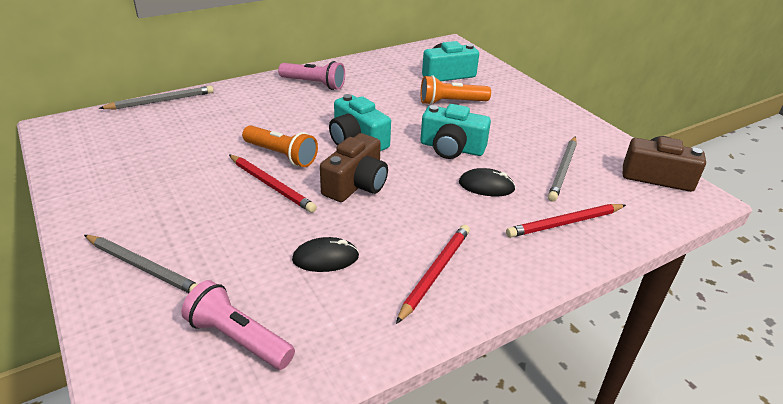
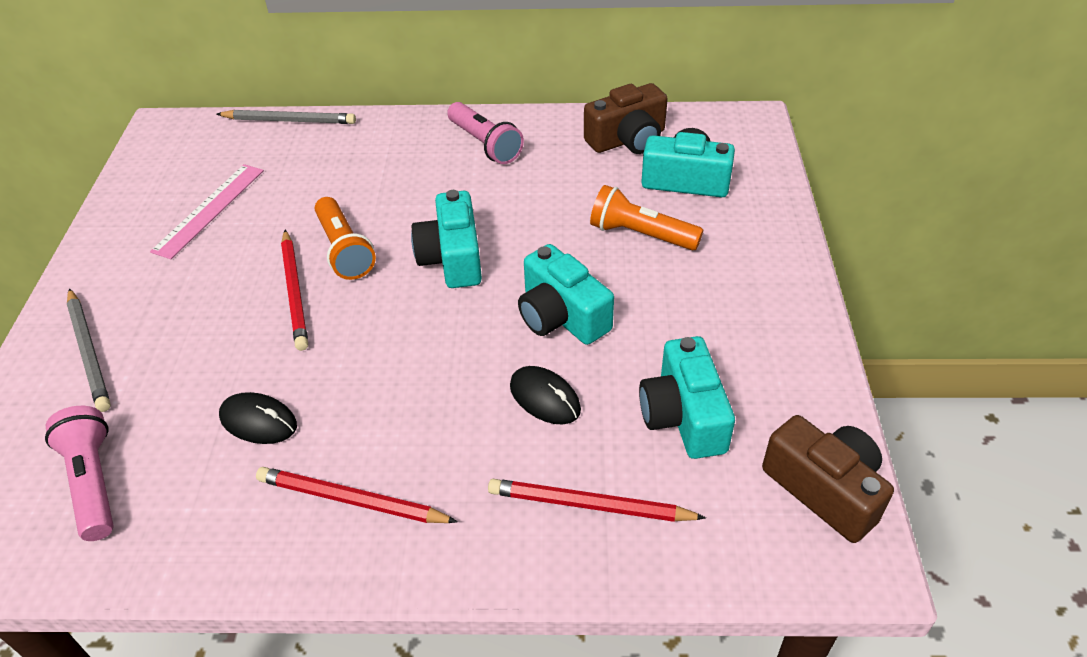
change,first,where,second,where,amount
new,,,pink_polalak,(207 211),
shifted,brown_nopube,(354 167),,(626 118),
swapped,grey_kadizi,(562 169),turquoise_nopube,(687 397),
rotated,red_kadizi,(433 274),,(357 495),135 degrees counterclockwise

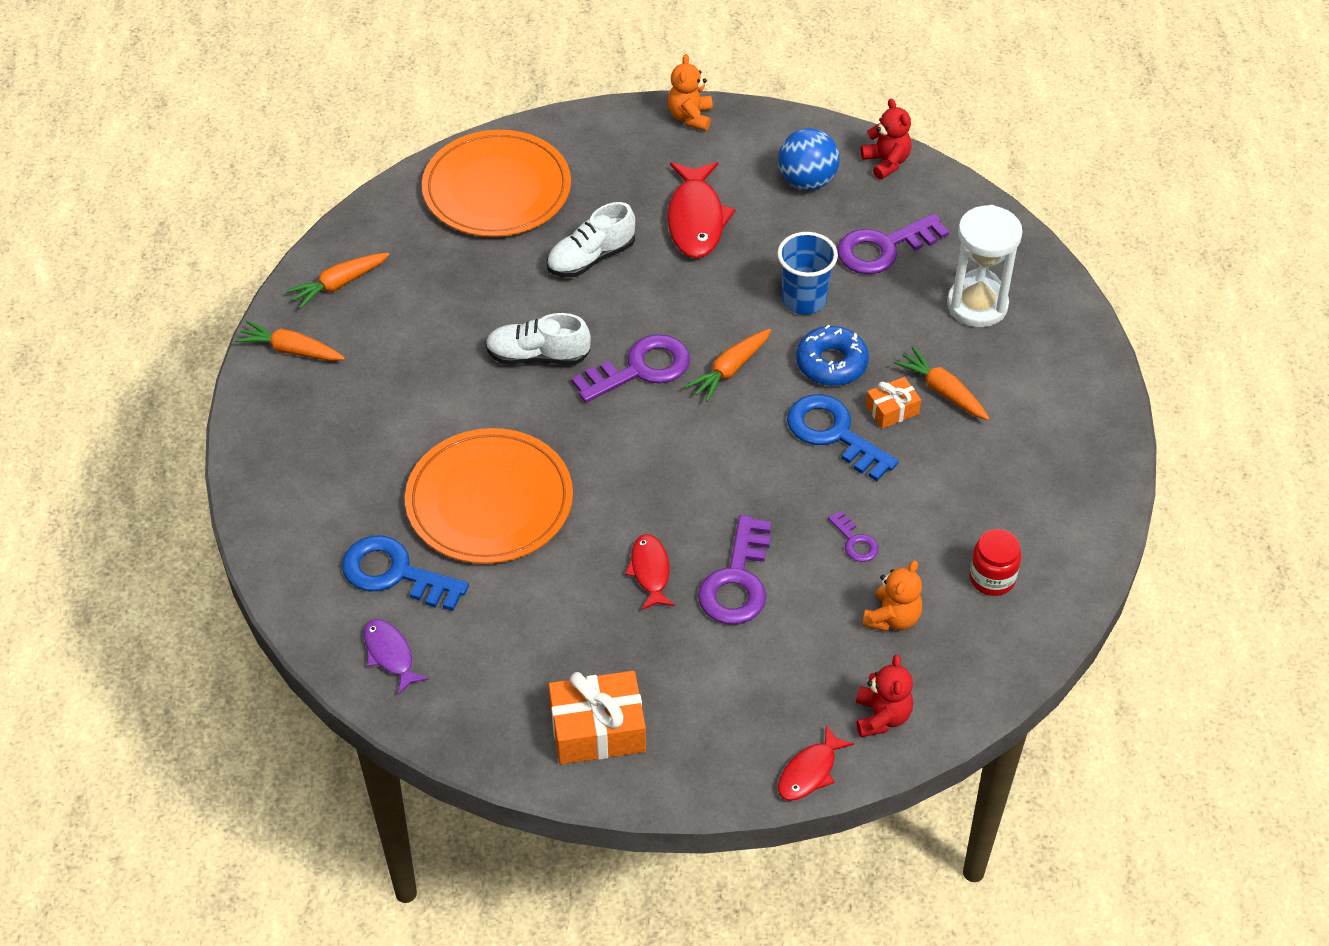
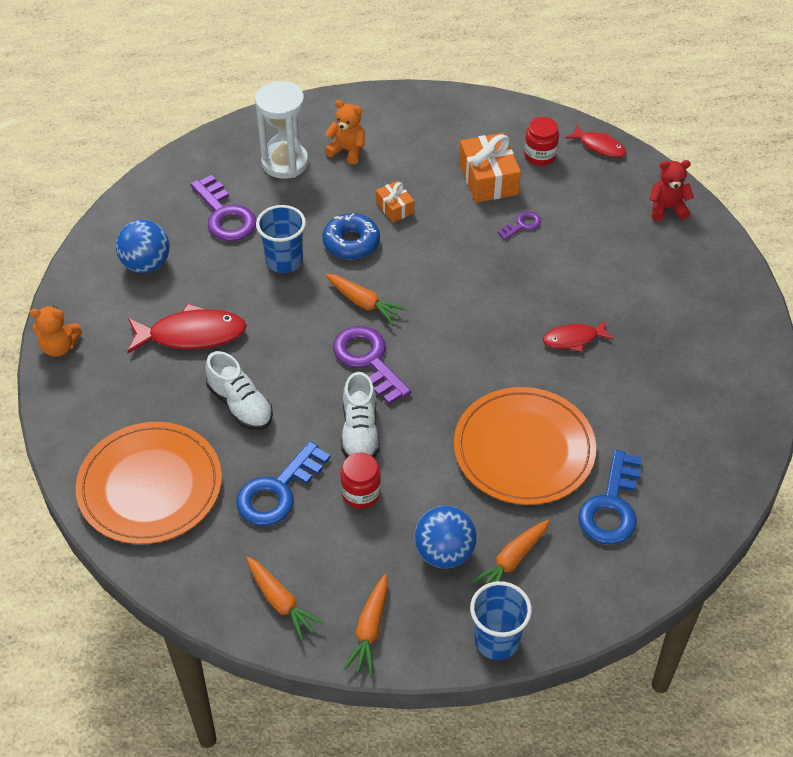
change,first,where,second,where,amount
gone,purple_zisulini,(396 657),,,
gone,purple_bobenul,(734 570),,,
gone,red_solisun,(886 139),,,
new,,,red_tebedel,(360 480),
new,,,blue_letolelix,(445 537),
new,,,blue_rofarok,(501 620),
shifted,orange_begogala,(597 717),,(490 168),
shifted,red_zisulini,(816 763),,(595 141),
shifted,blue_bobenul,(843 437),,(283 483),
shifted,orange_solisun,(892 596),,(345 132),
shifted,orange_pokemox,(941 383),,(510 553),

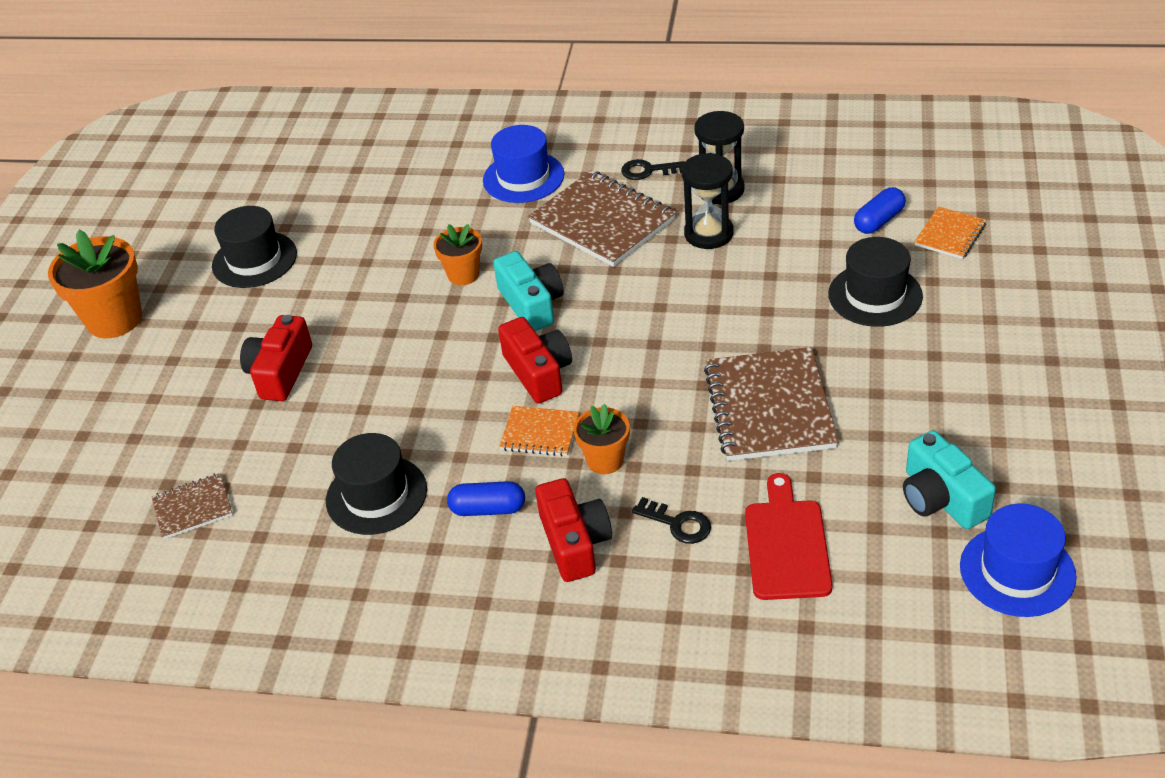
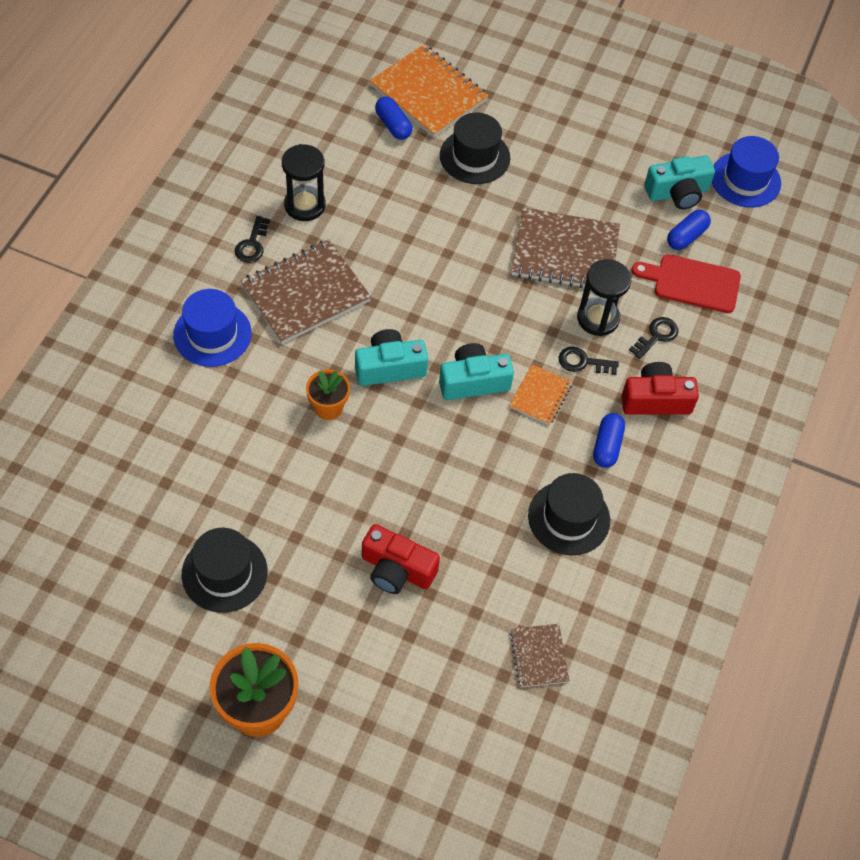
change,first,where,second,where,amount
new,,,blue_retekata,(689 230),
shifted,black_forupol,(708 201),,(604 297),
swapped,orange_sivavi,(602 439),black_bobenul,(588 361),
repainted,red_nopube,(535 360),turquoise_nopube,(476 371),
scaled,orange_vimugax,(950 232),,(429 90),x1.92

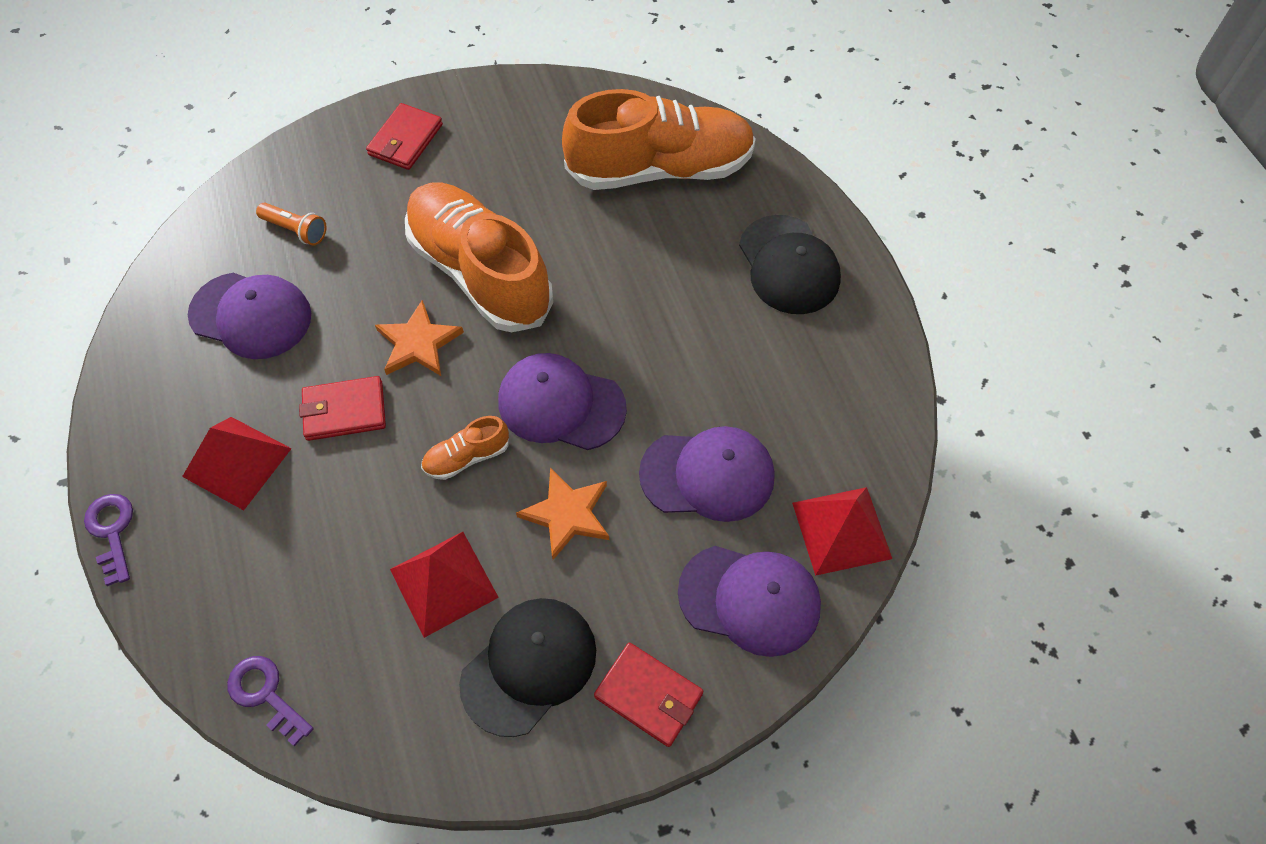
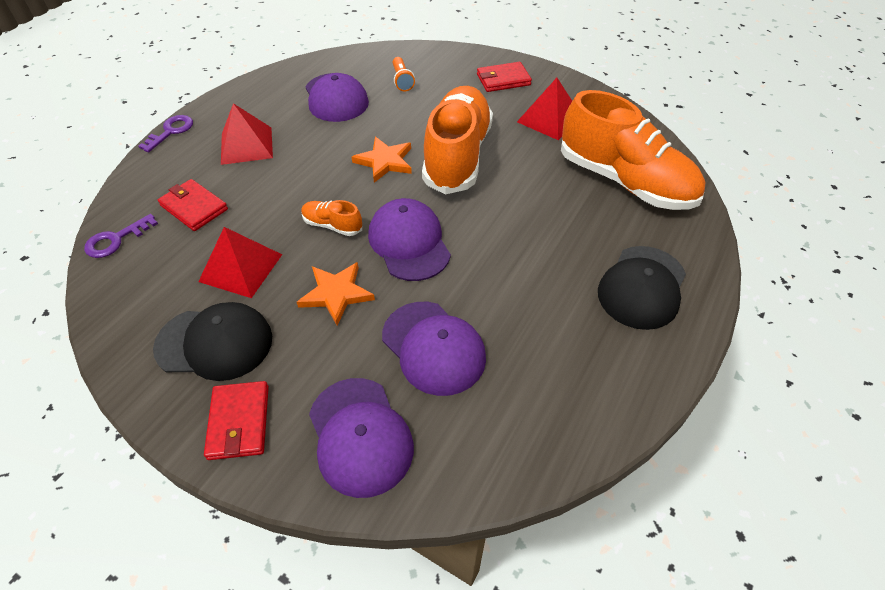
change,first,where,second,where,amount
shifted,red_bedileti,(342 408),,(193 205),
shifted,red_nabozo,(842 531),,(544 109),
rotated,purple_bobenul,(270 701),,(121 236),135 degrees counterclockwise

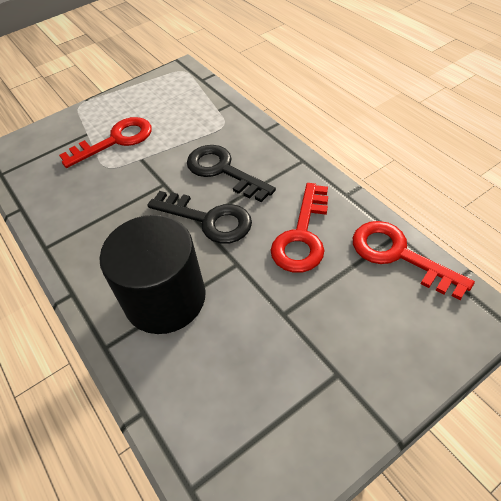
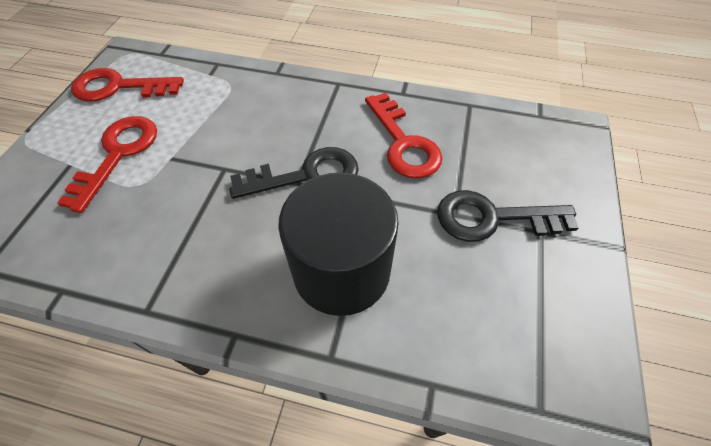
change,first,where,second,where,amount
shifted,black_bobenul,(231 173),,(508 216),
shifted,red_bobenul,(414 260),,(127 85),

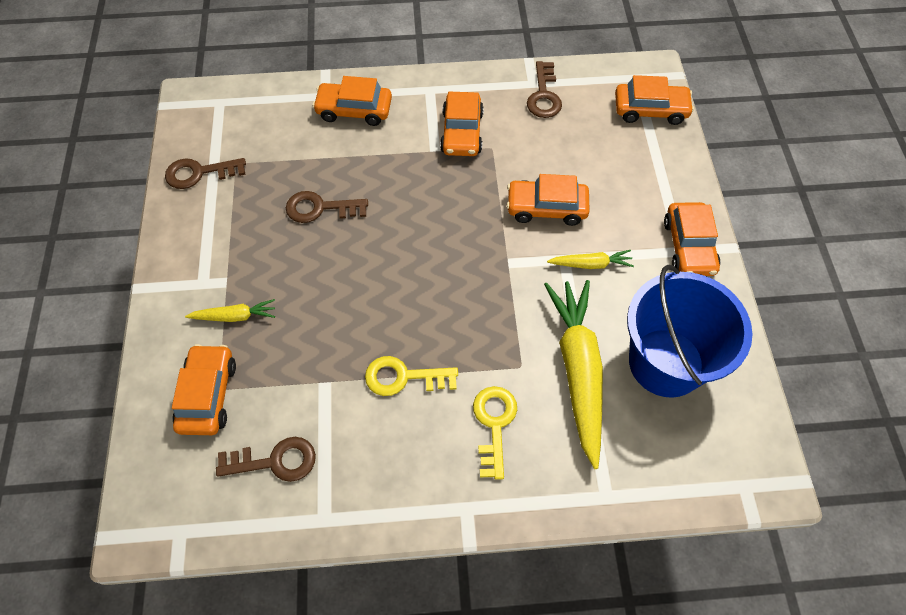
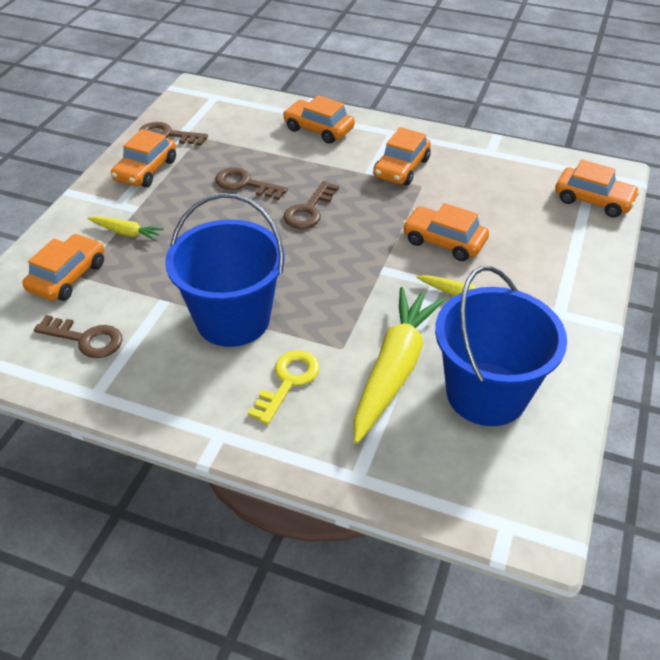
change,first,where,second,where,amount
shifted,brown_bobenul,(544 89),,(311 205),
shifted,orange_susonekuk,(692 239),,(143 158),
swapped,yellow_bobenul,(411 376),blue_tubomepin,(225 270),

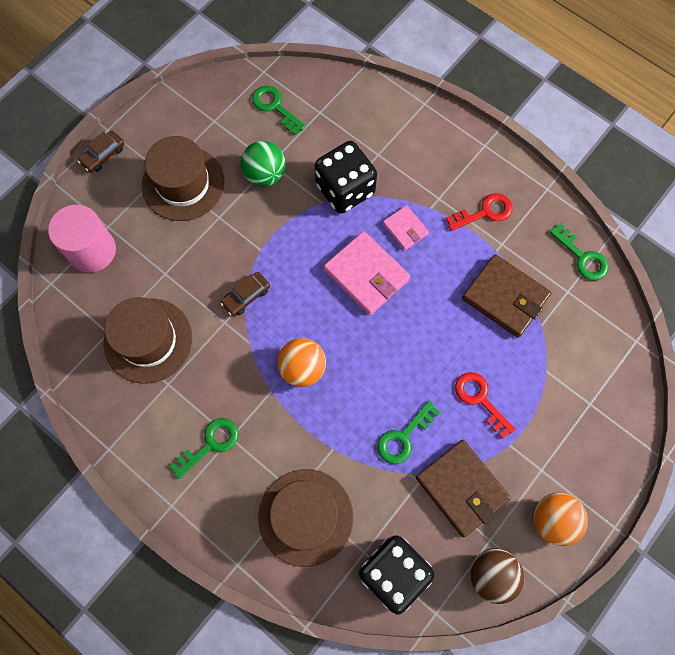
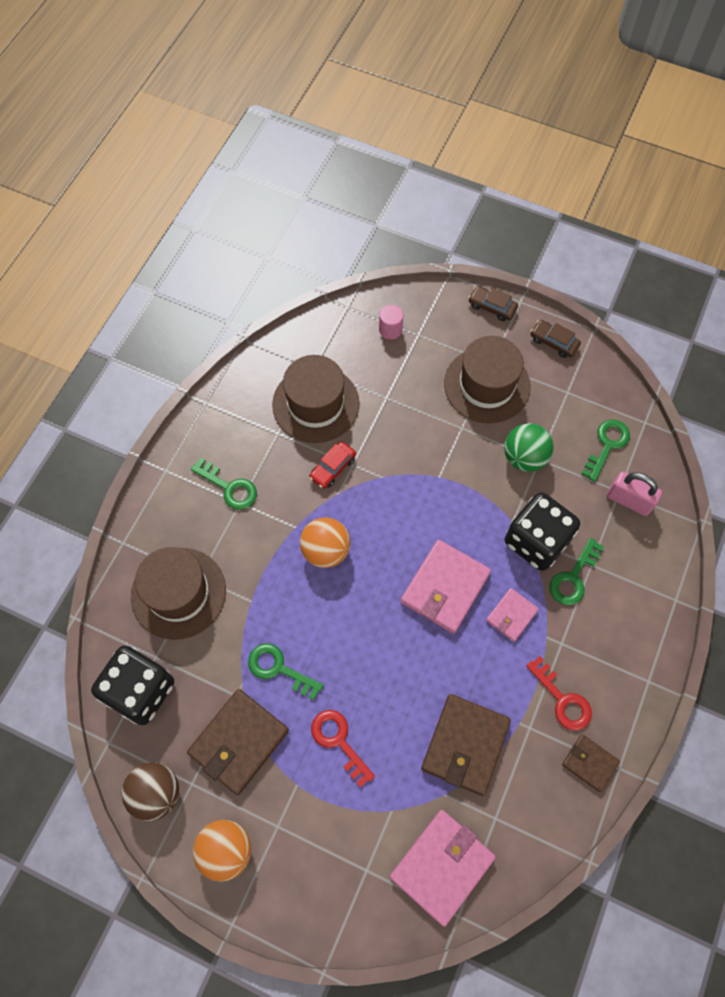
change,first,where,second,where,amount
new,,,red_susonekuk,(332 465),
new,,,pink_bedileti,(443 868),
new,,,brown_bedileti,(591 763),
new,,,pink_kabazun,(634 493),
shifted,brown_susonekuk,(245 294),,(556 339),
shifted,green_bobenul,(579 252),,(576 571),
rotated,red_bobenul,(485 405),,(343 748),75 degrees counterclockwise
scaled,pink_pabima,(82 239),,(391 322),x0.49

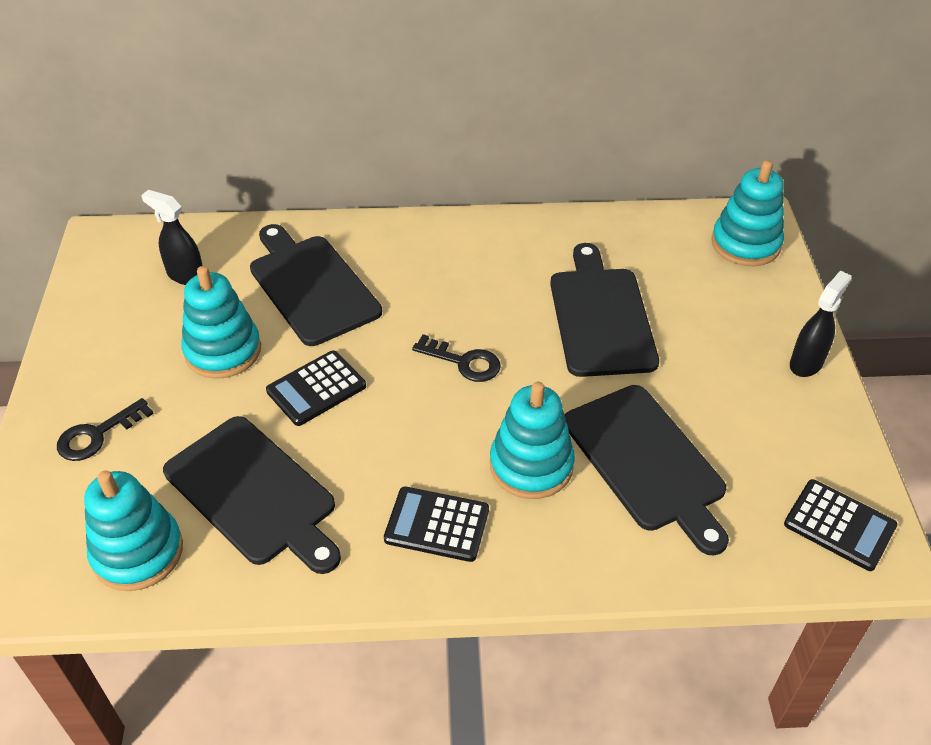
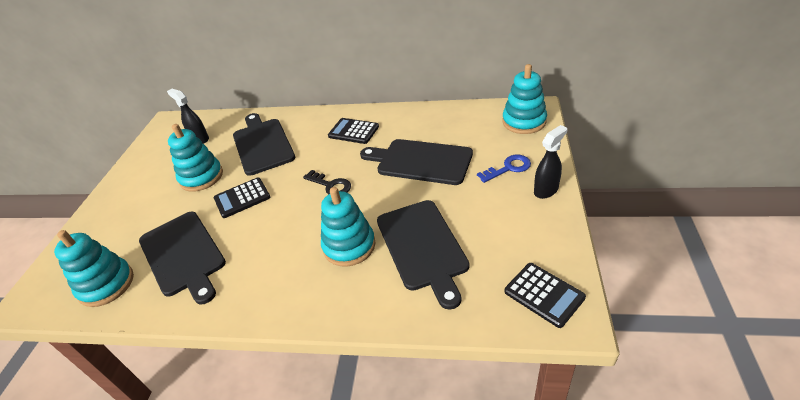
change,first,where,second,where,amount
gone,black_bobenul,(105 429),,,
new,,,blue_bobenul,(504 169),
shifted,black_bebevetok,(436 524),,(353 131),
rotated,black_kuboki,(604 310),,(416 162),75 degrees counterclockwise

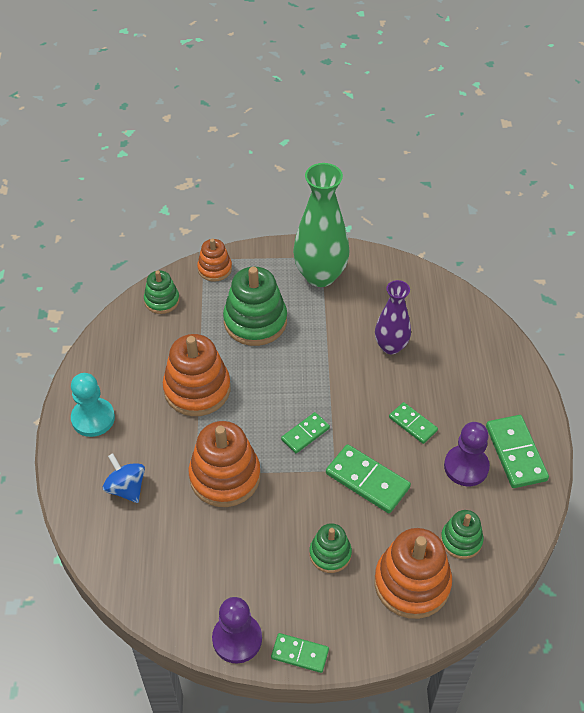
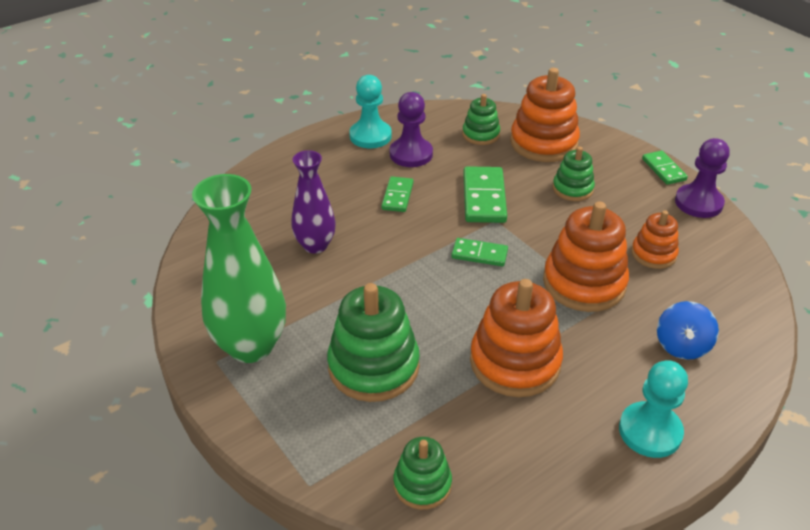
change,first,where,second,where,amount
shifted,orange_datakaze,(214 260),,(655 239),
swapped,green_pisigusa,(517 451),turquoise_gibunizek,(370 111),

